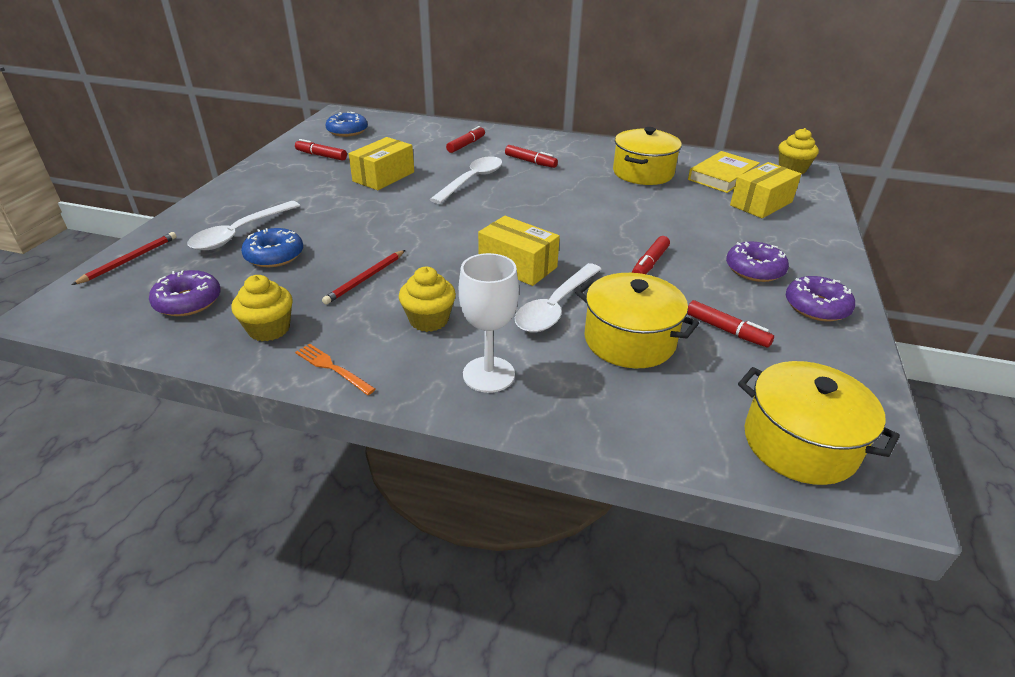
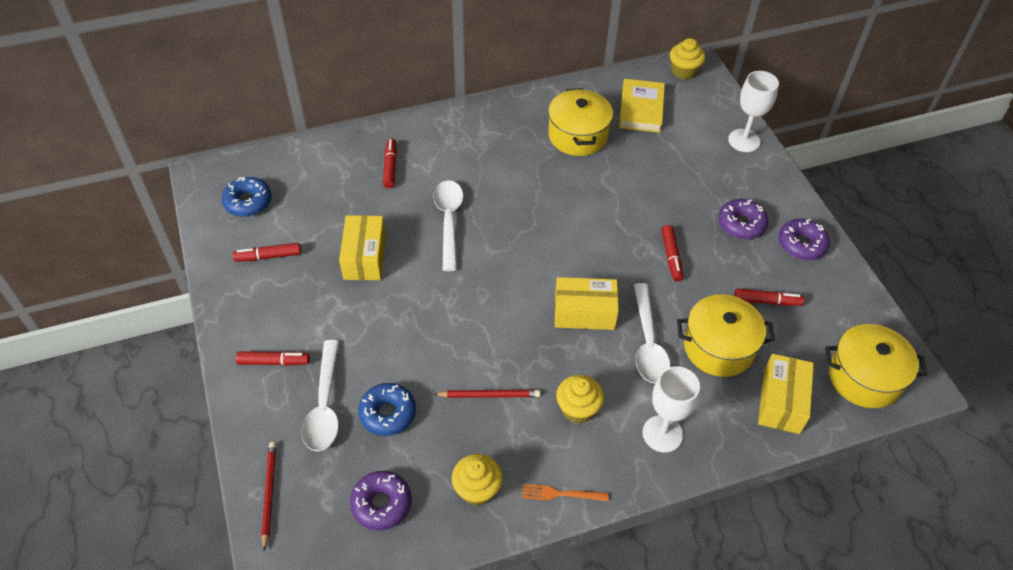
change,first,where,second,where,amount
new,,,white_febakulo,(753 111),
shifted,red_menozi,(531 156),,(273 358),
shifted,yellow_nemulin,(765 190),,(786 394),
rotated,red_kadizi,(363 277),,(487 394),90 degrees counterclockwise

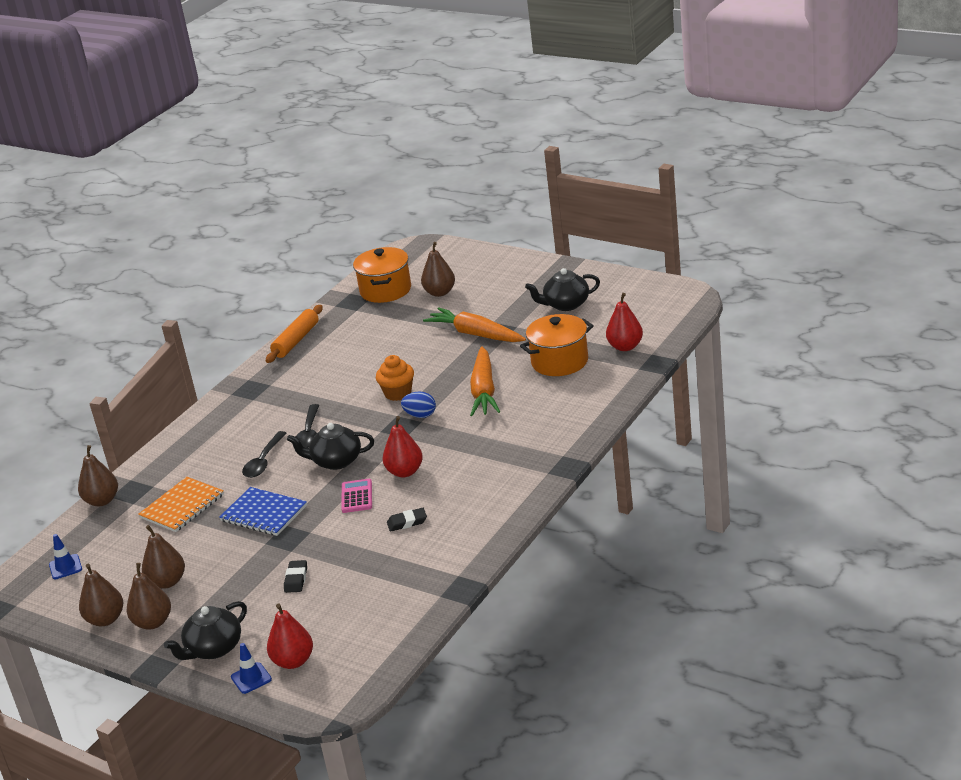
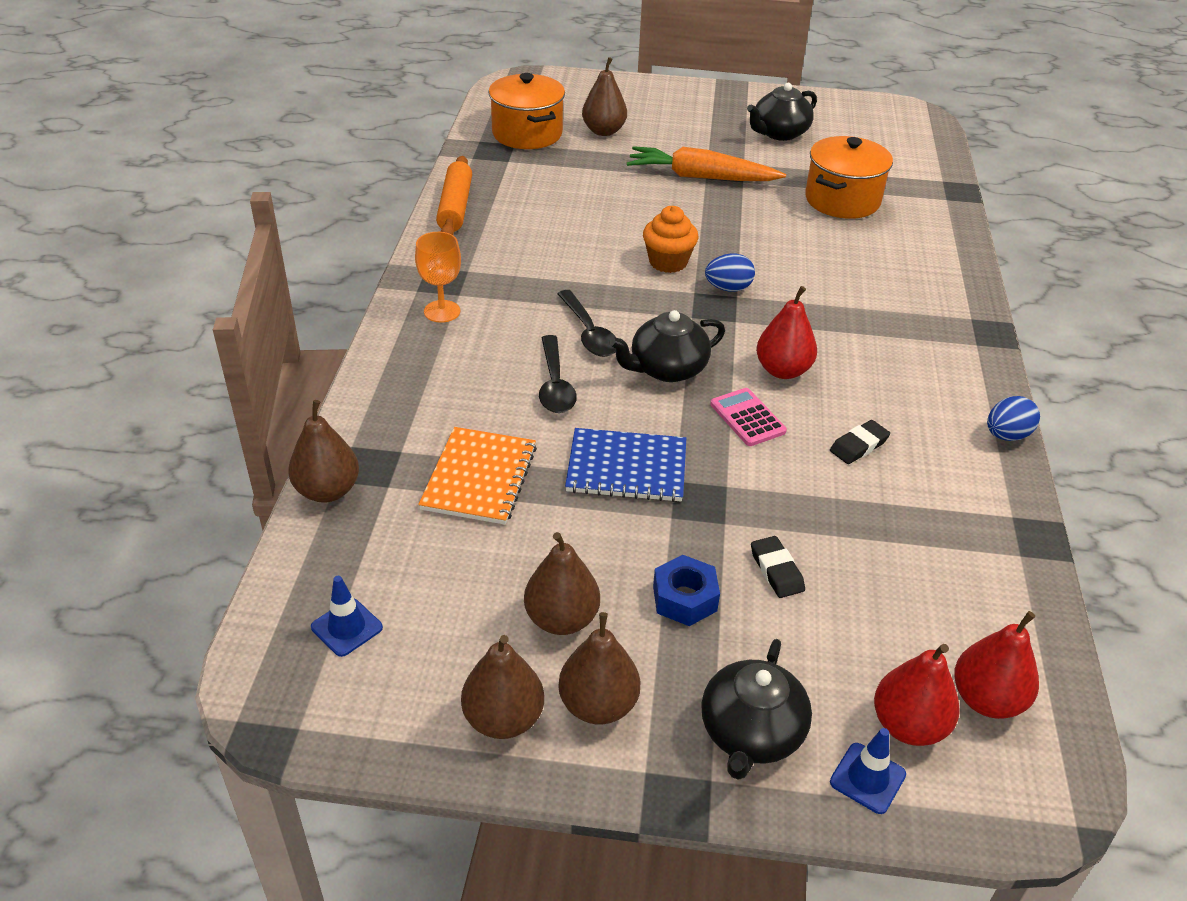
change,first,where,second,where,amount
gone,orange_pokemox,(485 381),,,
new,,,orange_febakulo,(438 277),
new,,,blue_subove,(686 590),
new,,,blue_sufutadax,(1013 418),
shifted,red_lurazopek,(624 322),,(996 665),

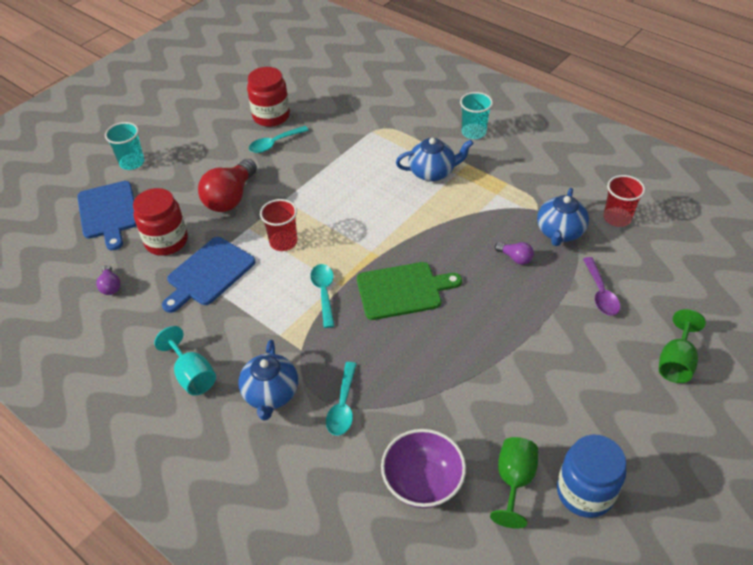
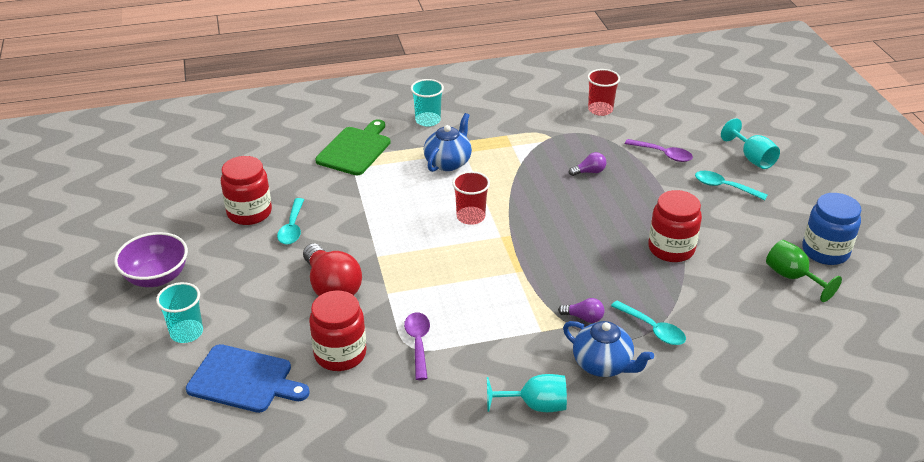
change,first,where,second,where,amount
gone,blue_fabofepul,(563 217),,,
new,,,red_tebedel,(675 226),
shifted,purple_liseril,(108 280),,(581 310),
shifted,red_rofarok,(278 225),,(471 198),
shifted,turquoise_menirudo,(322 296),,(731 185),
shifted,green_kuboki,(409 291),,(353 147),
shifted,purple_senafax,(423 468),,(151 259),
swapped,blue_kuboki,(208 275),purple_menirudo,(417 346),
repainted,green_febakulo,(682 346),turquoise_febakulo,(750 143),

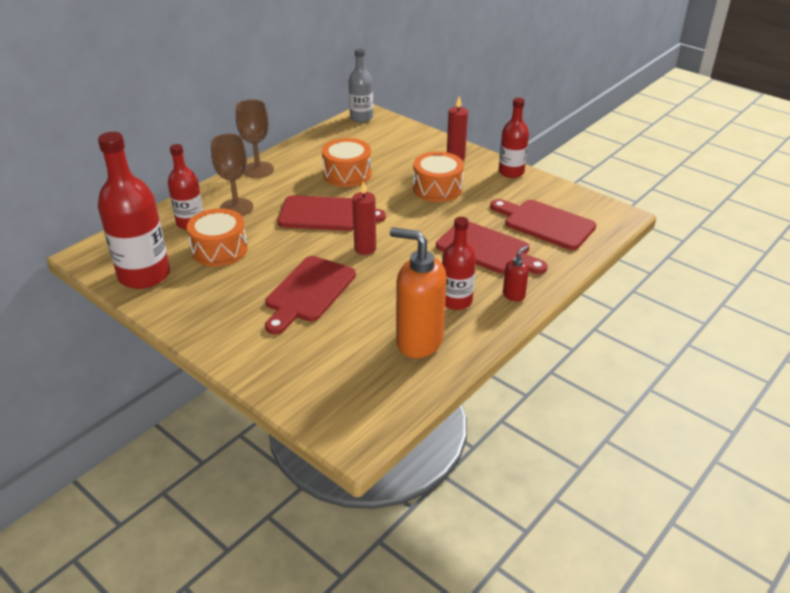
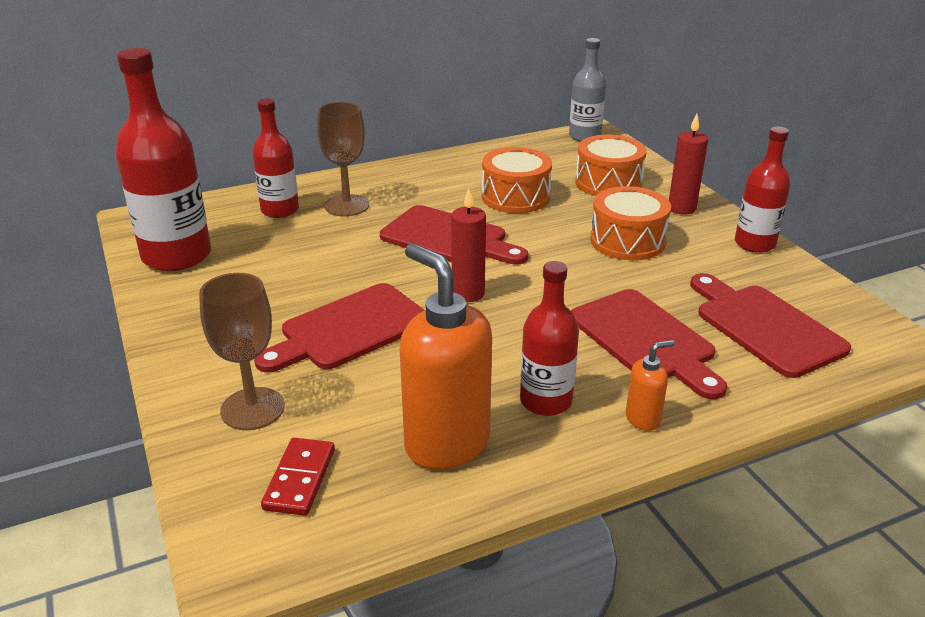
change,first,where,second,where,amount
new,,,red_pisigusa,(298 477),
shifted,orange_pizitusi,(217 237),,(611 165),
shifted,brown_febakulo,(255 138),,(242 351),
repainted,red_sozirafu,(516 274),orange_sozirafu,(650 385),

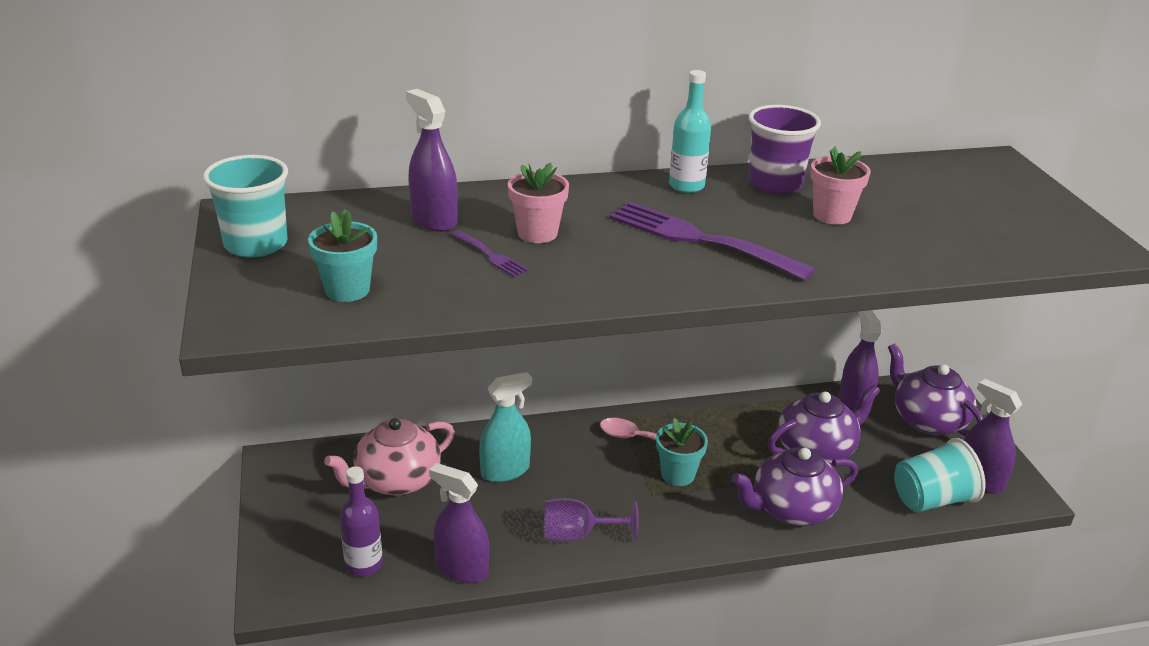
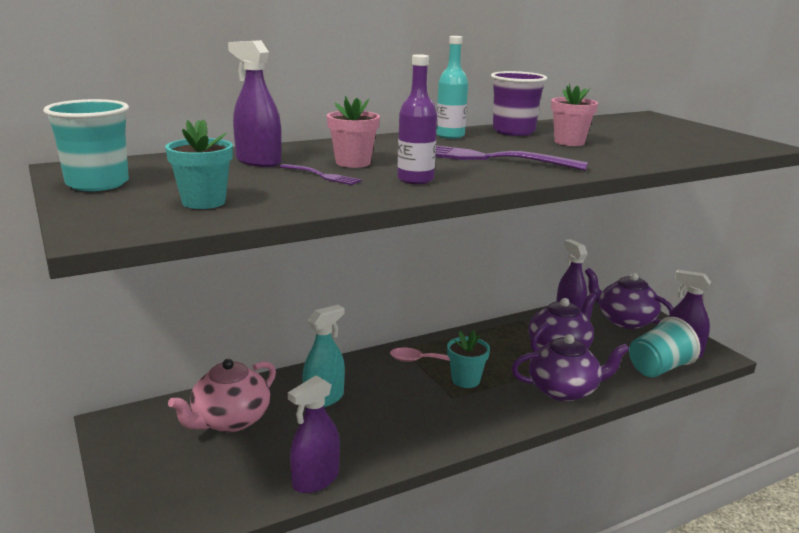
change,first,where,second,where,amount
gone,purple_febakulo,(591 520),,,
shifted,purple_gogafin,(361 521),,(417 119),
rotated,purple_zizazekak,(459 523),,(314 434),60 degrees counterclockwise
rotated,purple_fabofepul,(795 486),,(570 368),150 degrees counterclockwise

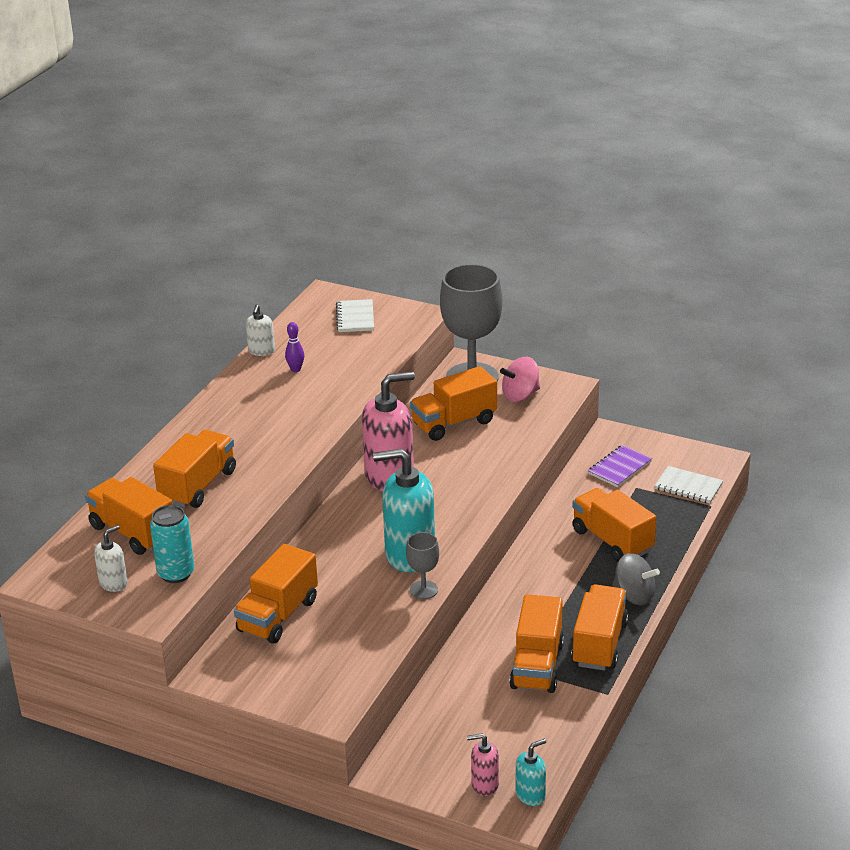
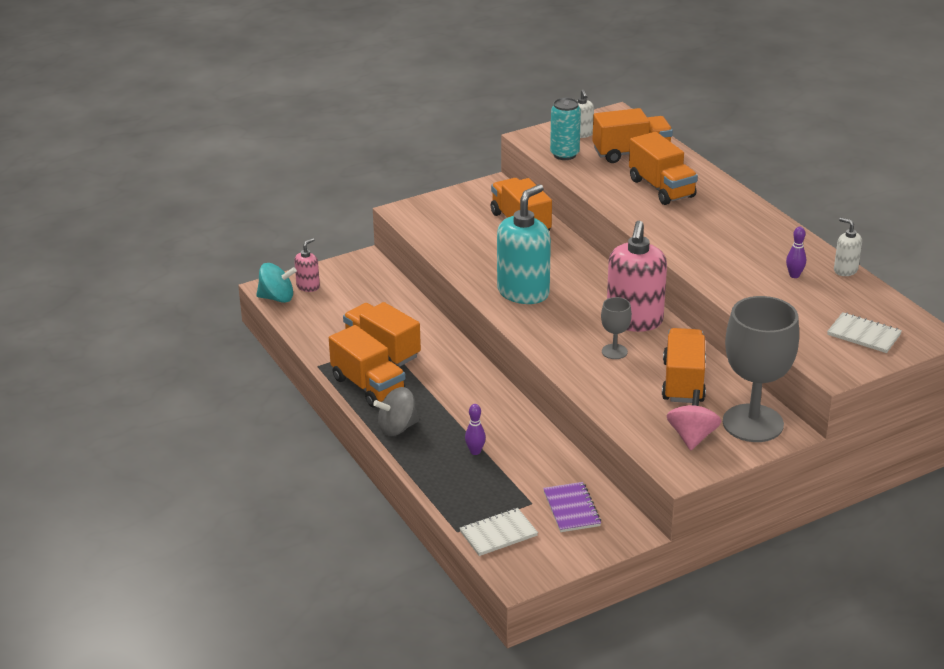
change,first,where,second,where,amount
shifted,grey_febakulo,(422 565),,(616 328),
swapped,turquoise_sozirafu,(531 772),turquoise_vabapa,(276 283),
swapped,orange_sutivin,(614 525),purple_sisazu,(475 429),

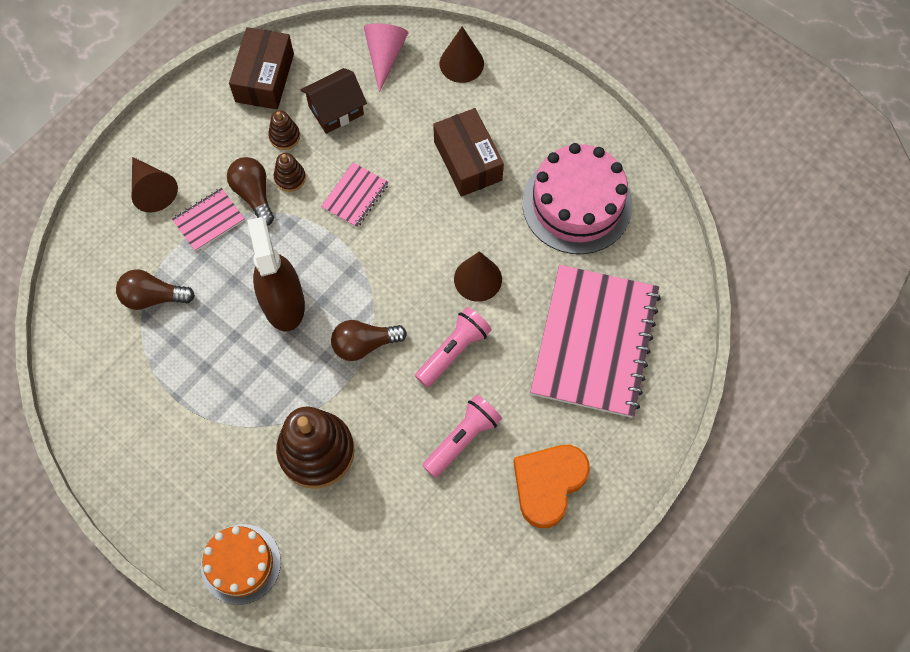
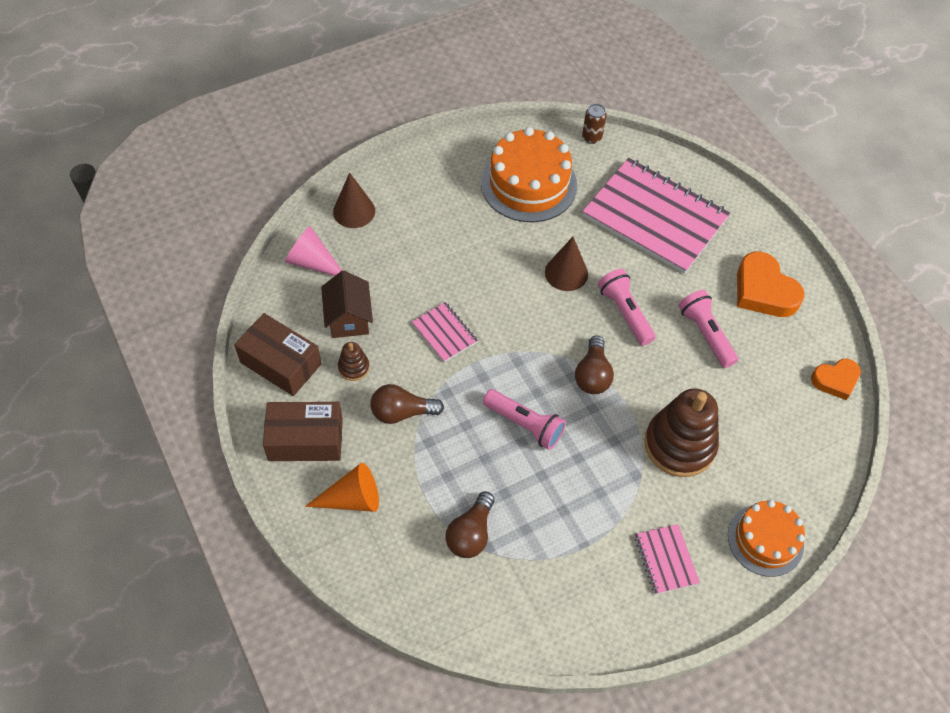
change,first,where,second,where,amount
gone,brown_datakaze,(290 172),,,
new,,,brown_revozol,(594 124),
new,,,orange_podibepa,(836 379),
shifted,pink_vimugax,(208 220),,(667 559),
shifted,brown_nemulin,(468 152),,(303 431),
swapped,brown_zizazekak,(276 274),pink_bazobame,(524 419),
repainted,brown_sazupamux,(155 184),orange_sazupamux,(342 487),
repainted,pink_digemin,(577 198),orange_digemin,(529 174),

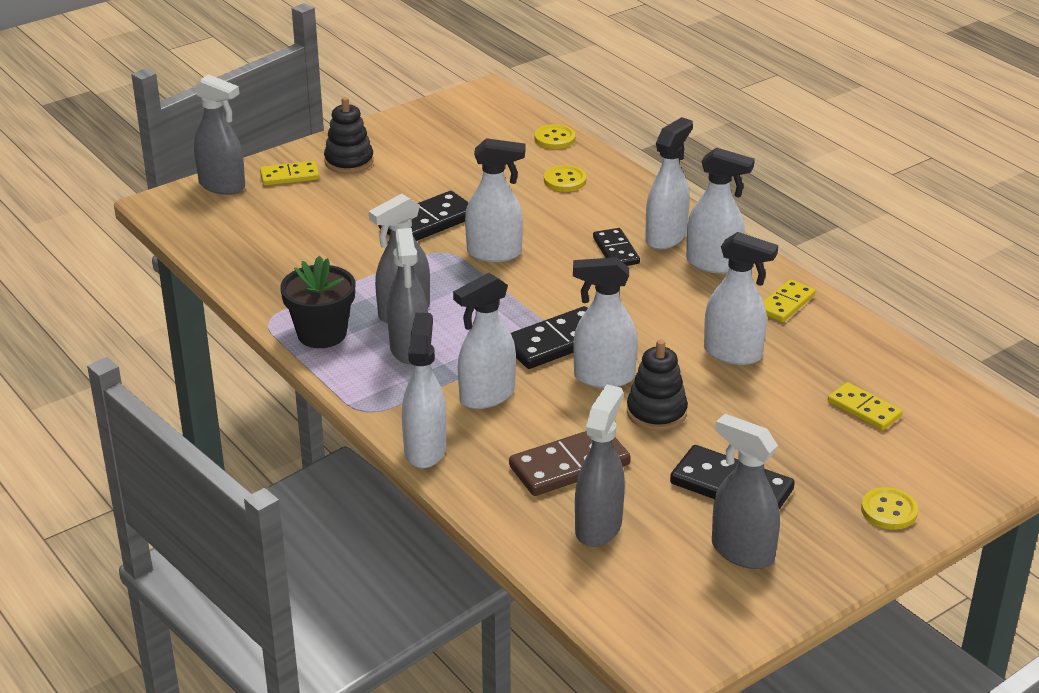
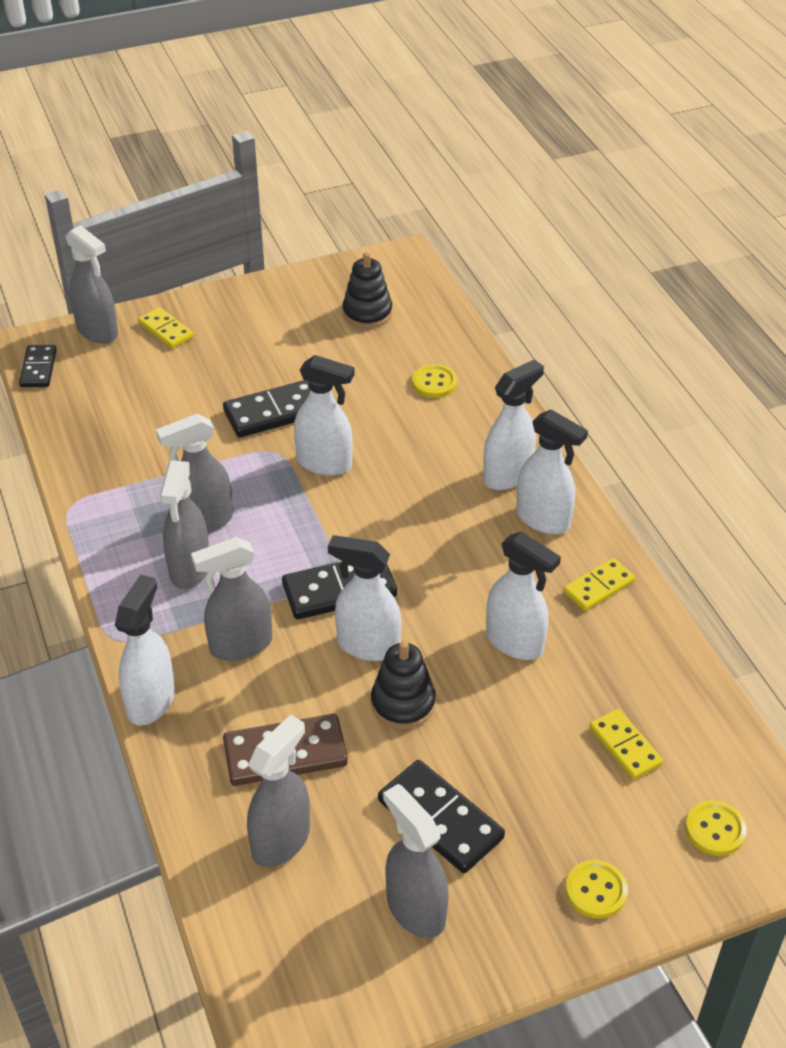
change,first,where,second,where,amount
gone,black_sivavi,(317 302),,,
shifted,black_datakaze,(349 135),,(367 290),
shifted,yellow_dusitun,(555 136),,(716 828),
shifted,black_pisigusa,(616 247),,(38 366),
repainted,white_zizazekak,(484 341),grey_zizazekak,(231 599),
rotated,yellow_pisigusa,(289 173),,(166 328),45 degrees clockwise

